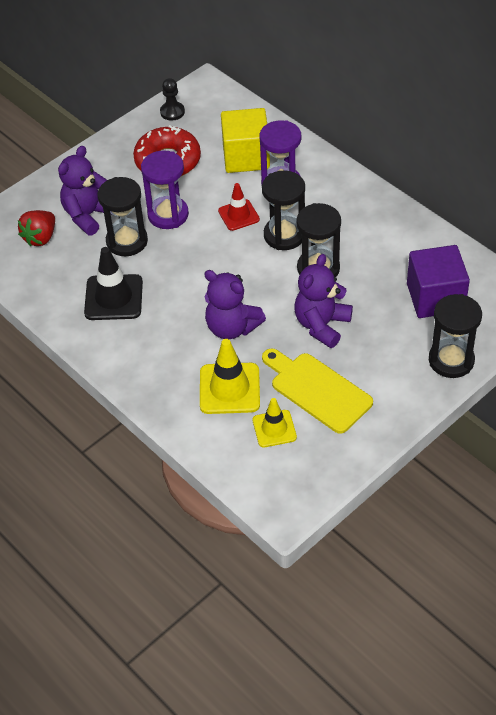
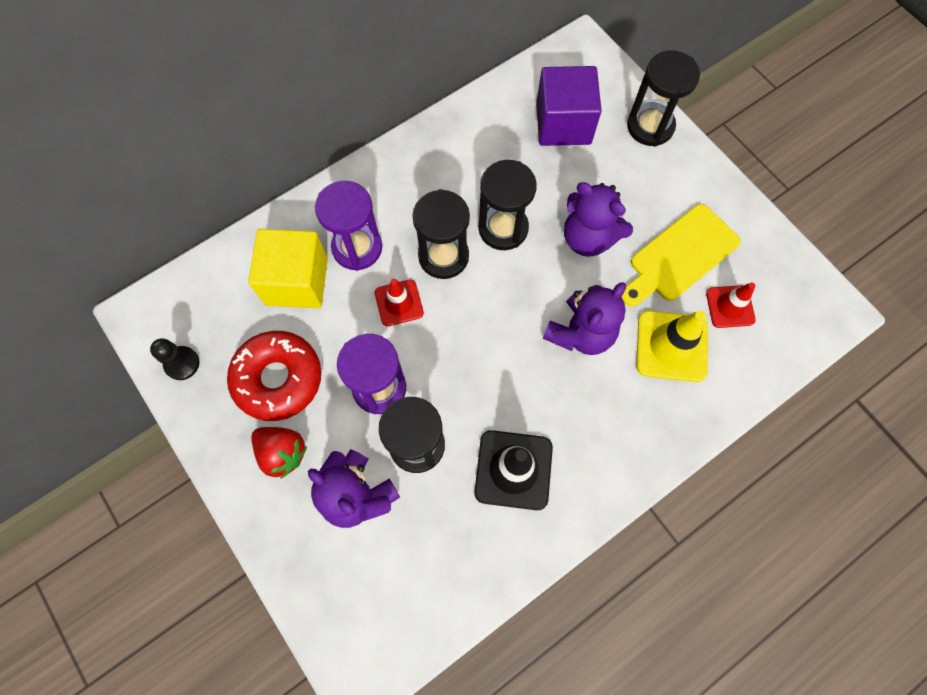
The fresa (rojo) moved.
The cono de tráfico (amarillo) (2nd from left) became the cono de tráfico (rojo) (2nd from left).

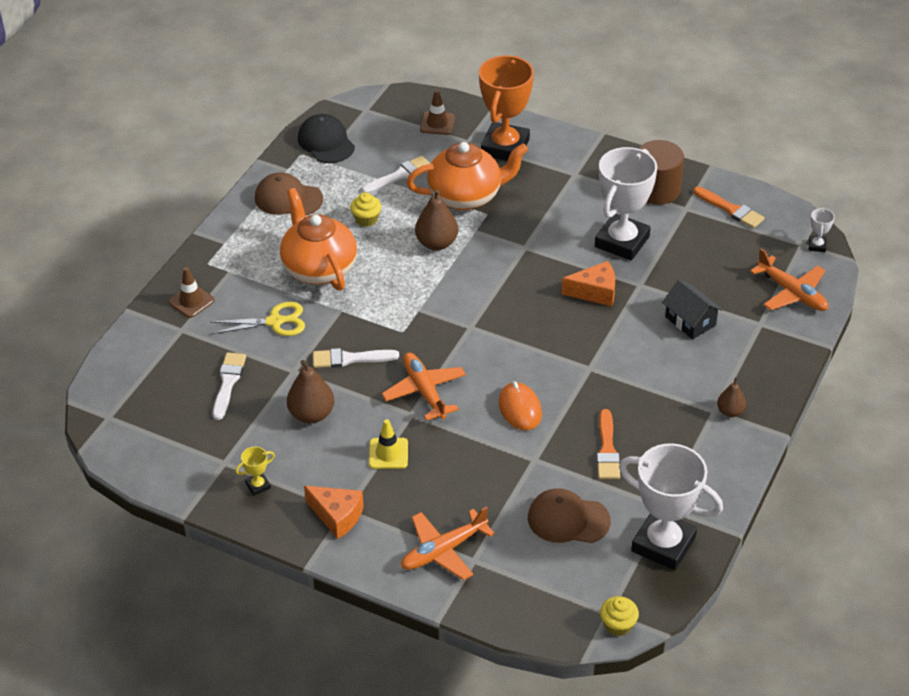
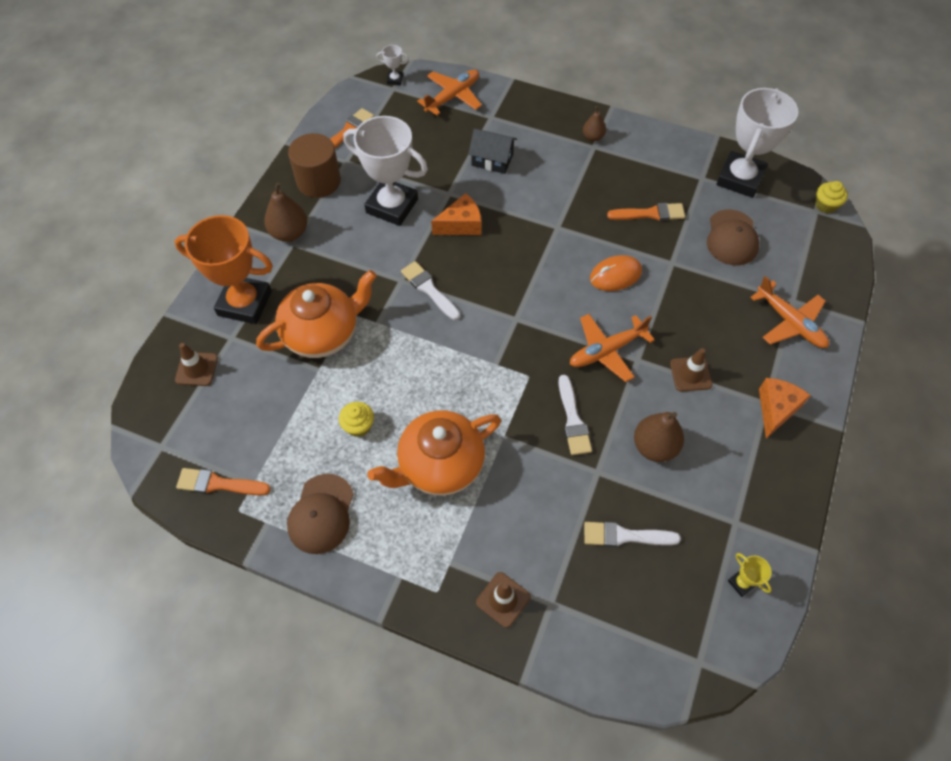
The tijeras (amarillo) disappeared.
The trofeo (amarillo) moved.
The gorra (negro) was replaced by the pincel (naranja) (1st from left).
The pincel (blanco) (3rd from left in the first image) moved.
The cono de tráfico (amarillo) became the cono de tráfico (marrón) (3rd from left).
The tetera (naranja) (2nd from left in the first image) turned 75 degrees clockwise.
The pera (marrón) (2nd from left in the first image) moved.
The queso (naranja) (2nd from left in the first image) turned 75 degrees clockwise.
The casa (negro) turned 60 degrees clockwise.

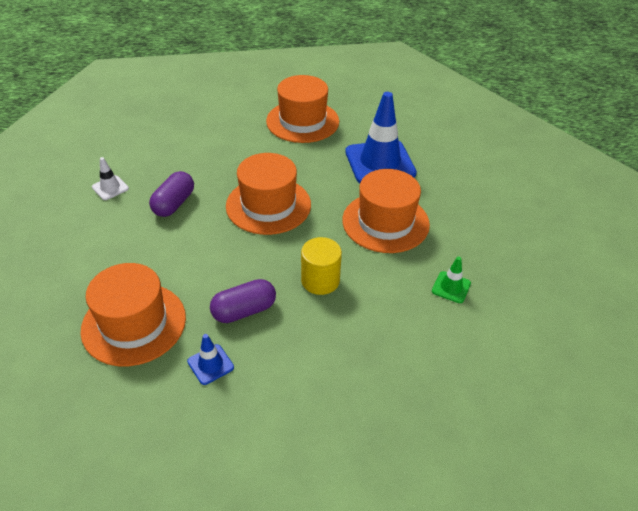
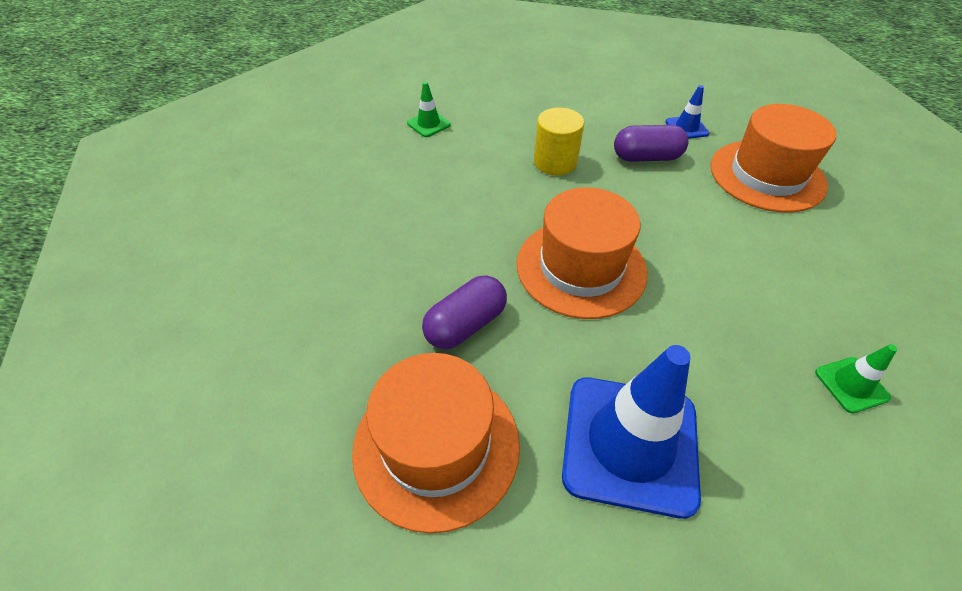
The cono de tráfico (blanco) became the cono de tráfico (verde) (2nd from left).
The cápsula (morado) (1st from left) moved.
The sombrero (naranja) (4th from left) disappeared.
The cono de tráfico (azul) (2nd from left in the first image) moved.

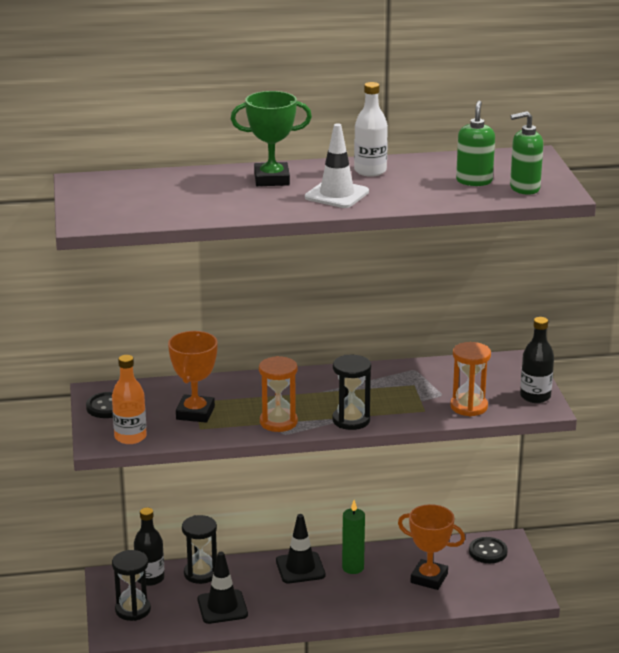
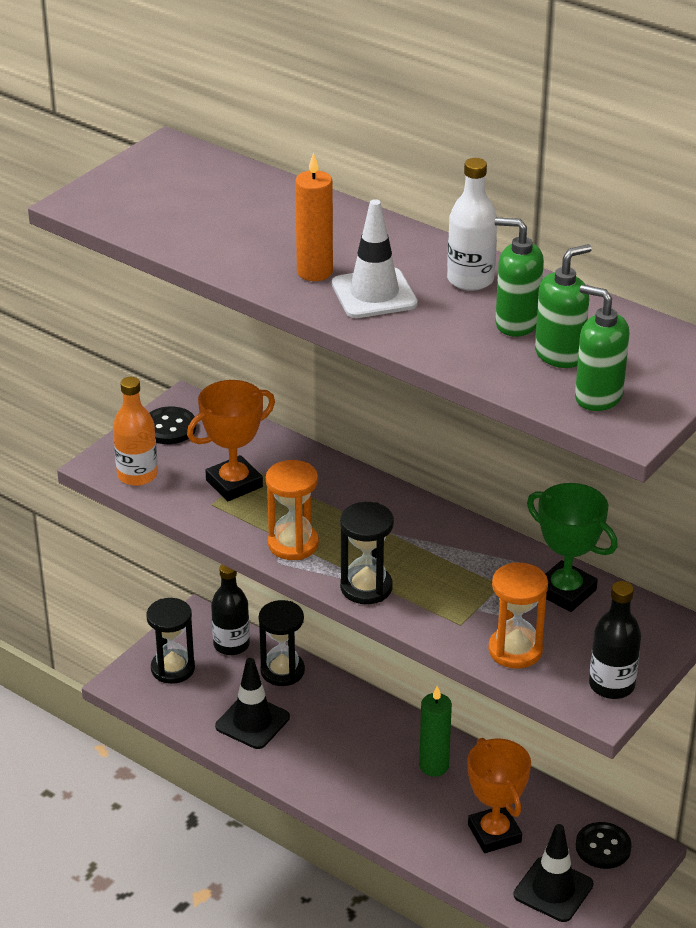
The trofeo (verde) moved.
The cono de tráfico (negro) (2nd from left) moved.
The vela (naranja) appeared.
The dispensador de jabón (verde) (1st from left) appeared.

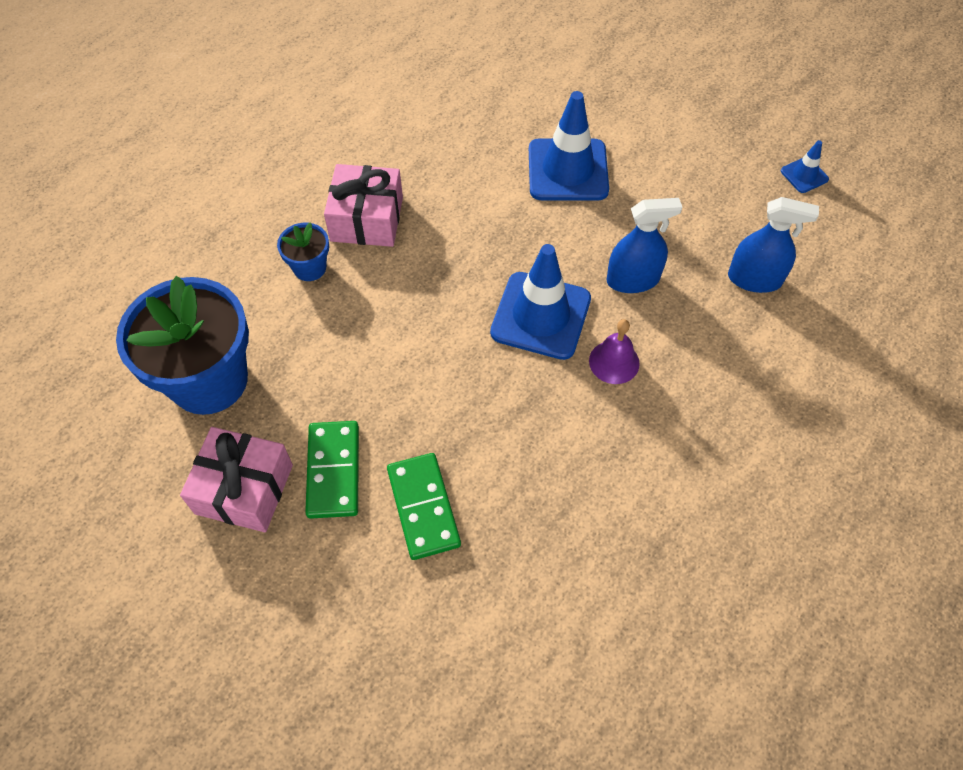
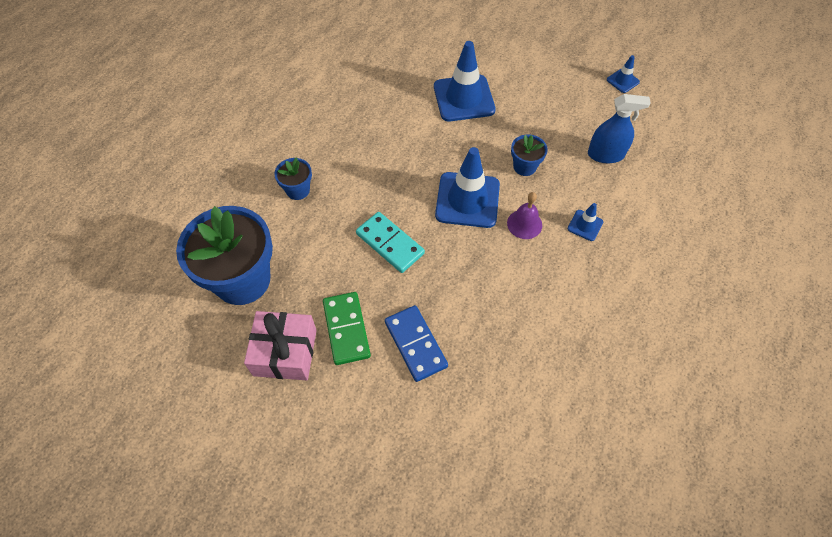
The regalo (rosa) (2nd from left) disappeared.
The ficha de dominó (verde) (2nd from left) became the ficha de dominó (azul).
The pulverizador (azul) (1st from left) was replaced by the maceta (azul) (3rd from left).
The ficha de dominó (turquesa) appeared.
The cono de tráfico (azul) (3rd from left) appeared.

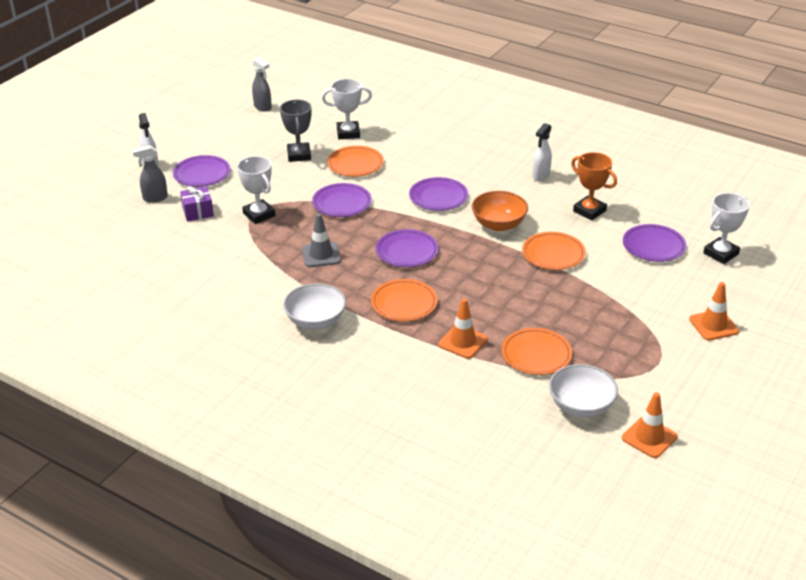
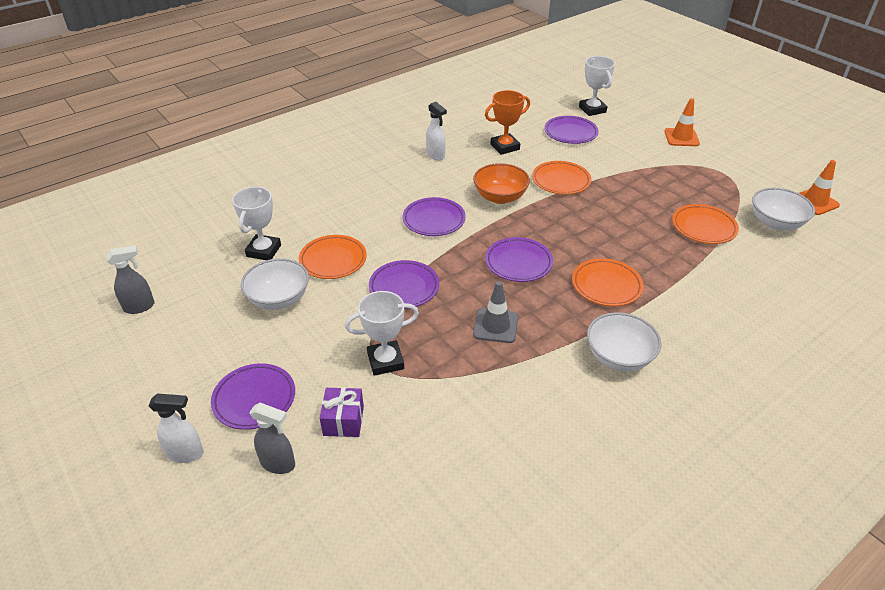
The pulverizador (gris) (1st from left in the first image) turned 75 degrees counterclockwise.
The trofeo (gris) was replaced by the cuenco (blanco) (1st from left).
The cono de tráfico (naranja) (1st from left) disappeared.

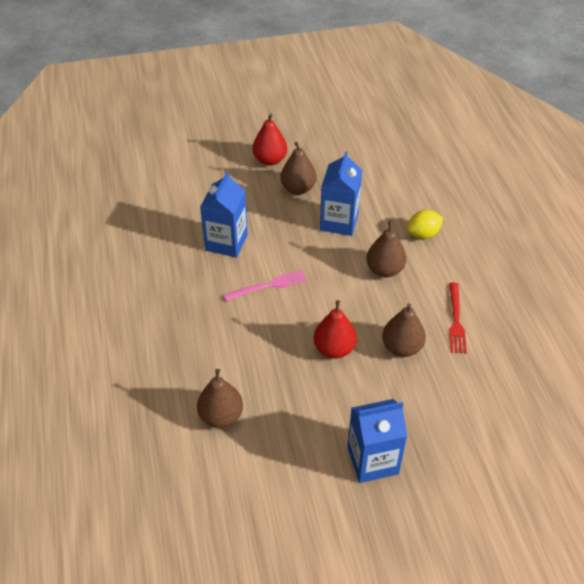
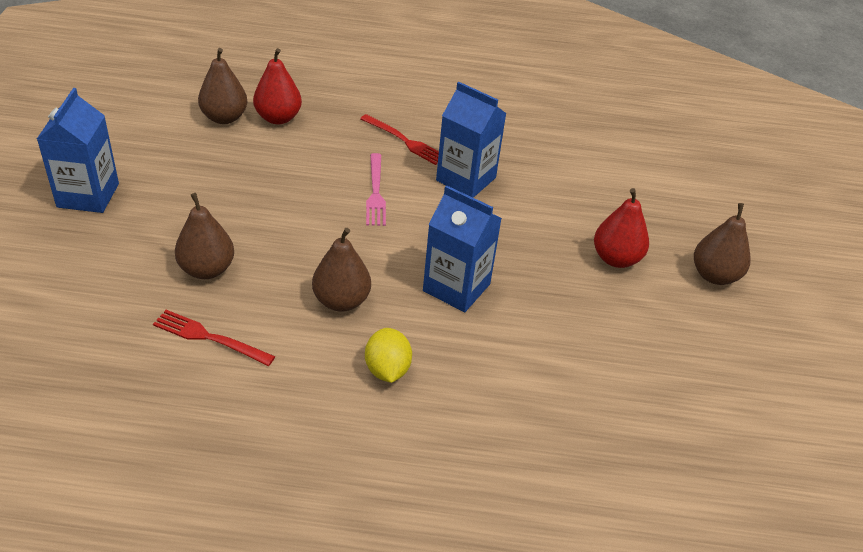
The pera (marrón) (2nd from left in the first image) moved.
The pera (rojo) (2nd from left in the first image) moved.
The tenedor (rojo) (2nd from left) appeared.

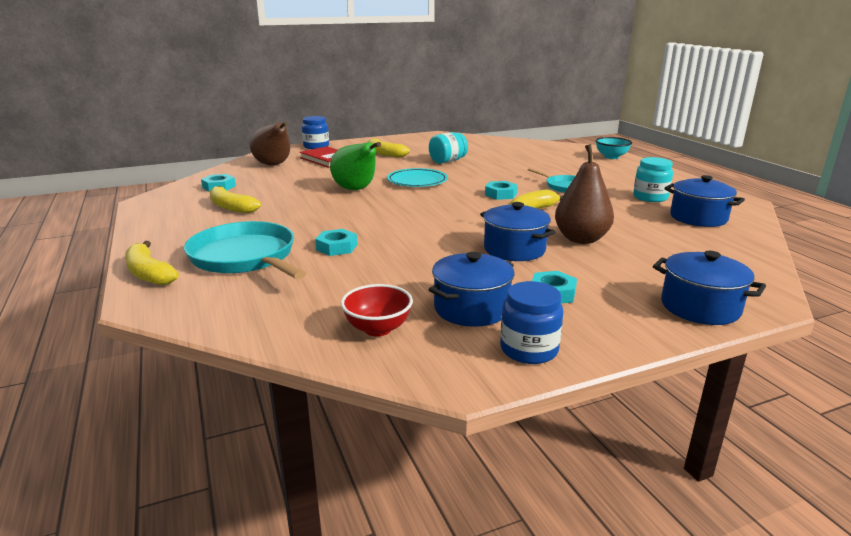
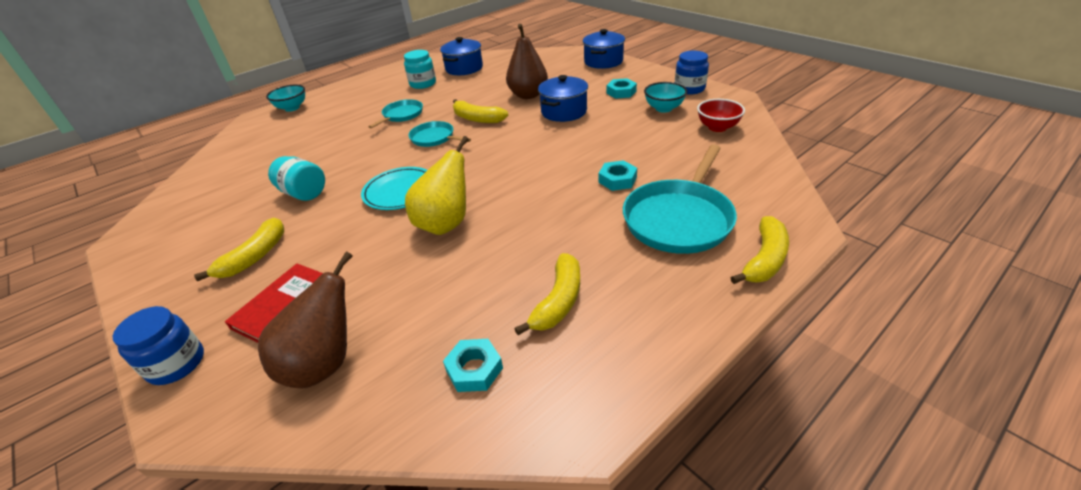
The pera (verde) became the pera (amarillo).
The olla (azul) (1st from left) was replaced by the cuenco (turquesa) (2nd from left).
The tuerca (turquesa) (3rd from left) was replaced by the sartén (turquesa) (2nd from left).

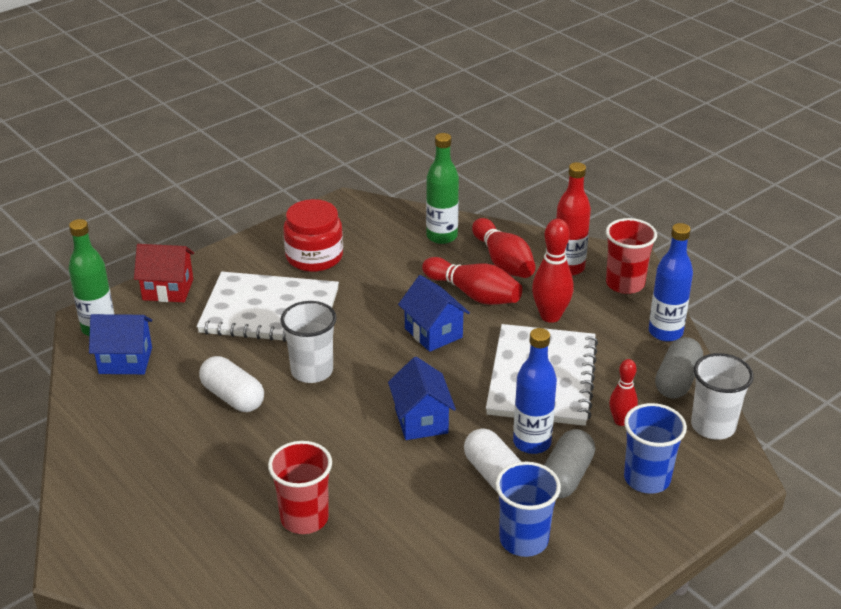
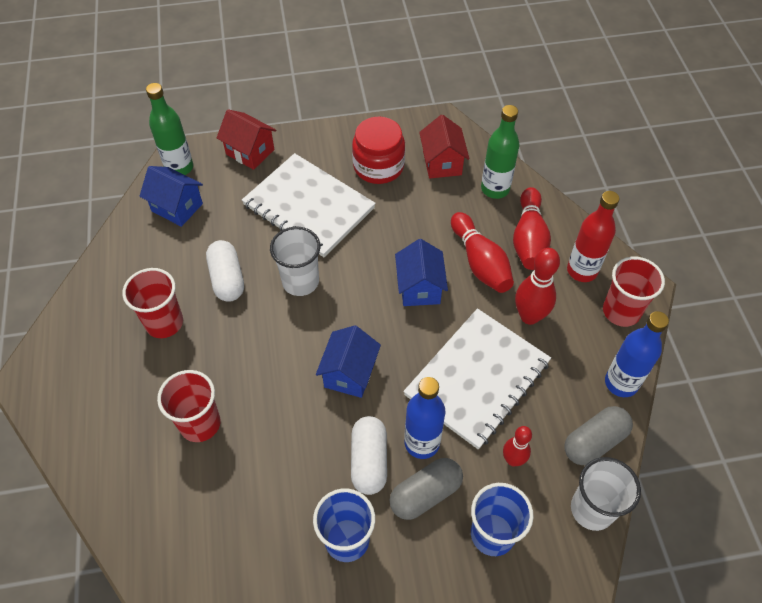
The vaso (rojo) (1st from left) appeared.
The casa (rojo) (2nd from left) appeared.

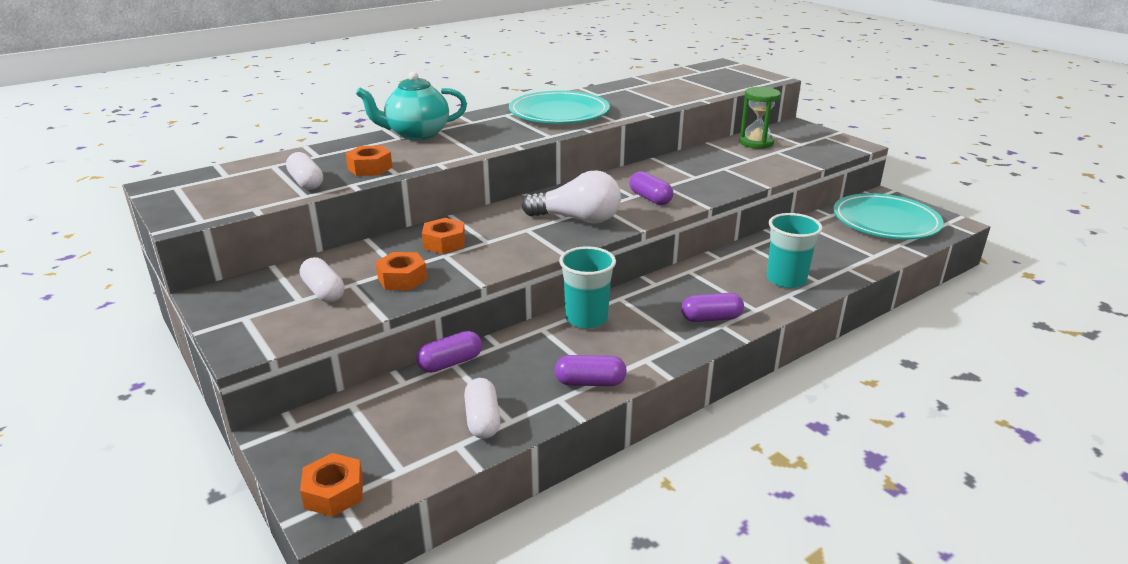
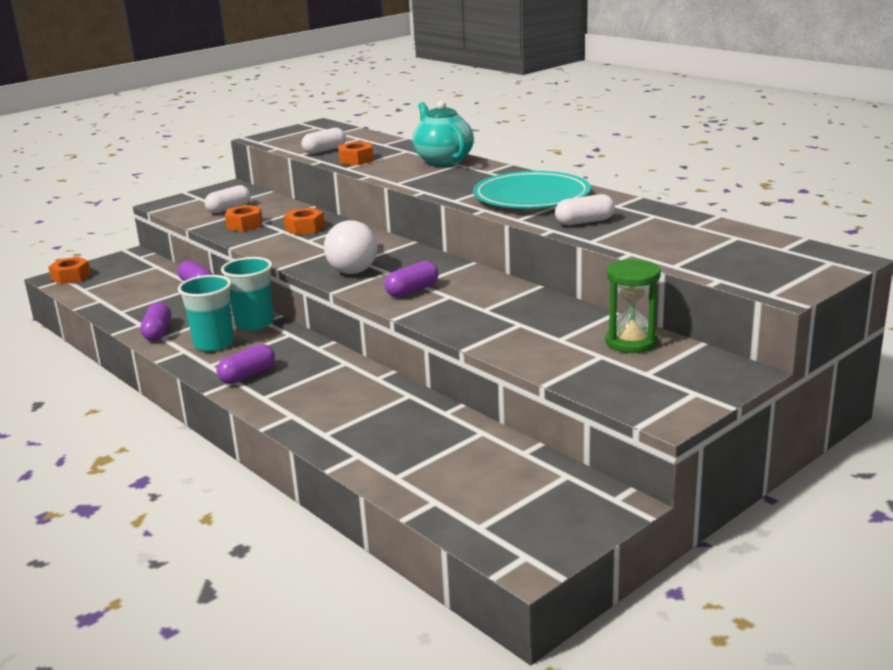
The cápsula (blanco) (3rd from left) moved.
The cápsula (morado) (4th from left in the first image) turned 60 degrees clockwise.
The vaso (turquesa) (2nd from left in the first image) moved.
The plato (turquesa) (2nd from left) disappeared.

